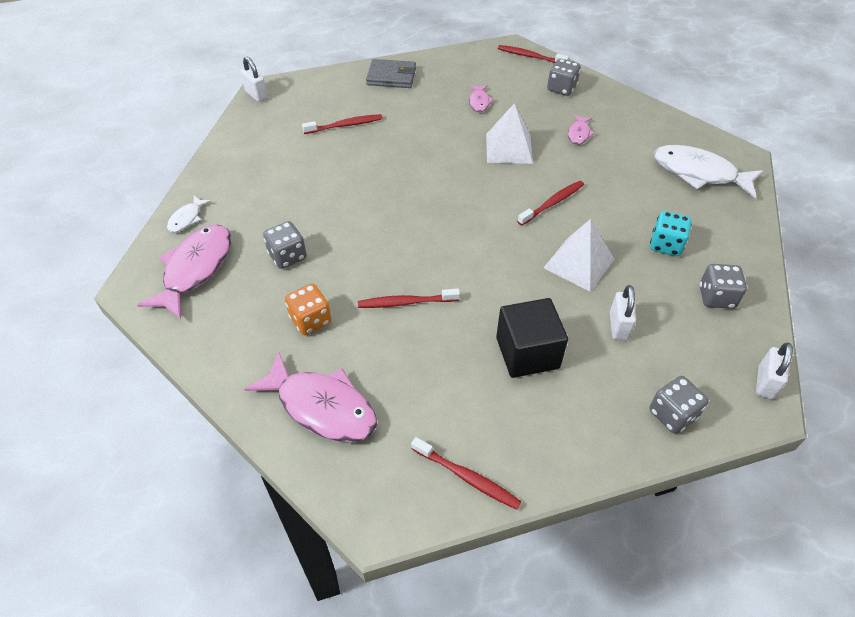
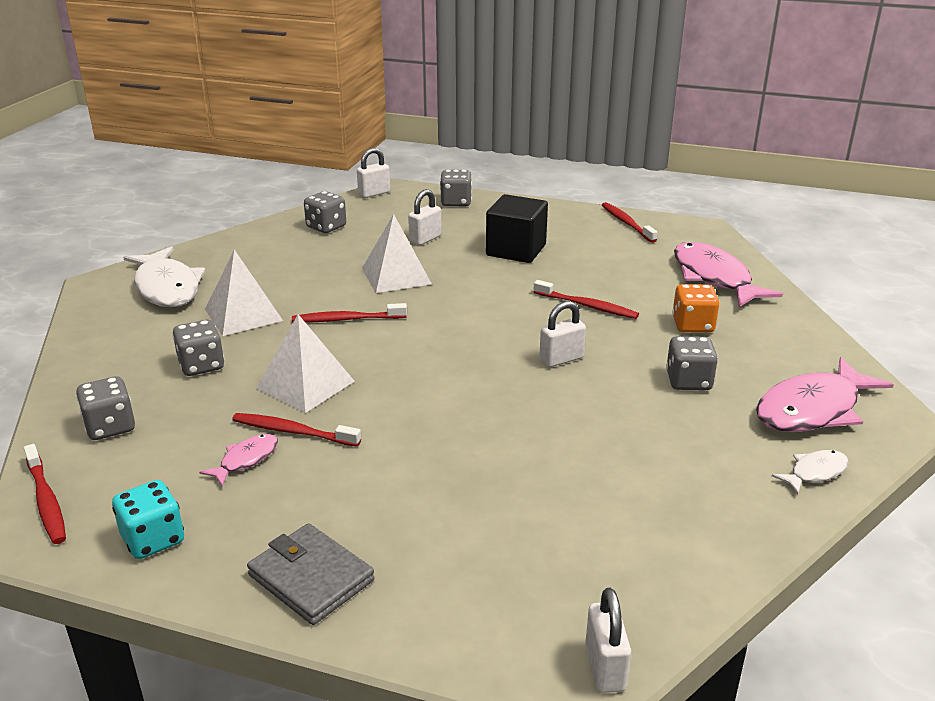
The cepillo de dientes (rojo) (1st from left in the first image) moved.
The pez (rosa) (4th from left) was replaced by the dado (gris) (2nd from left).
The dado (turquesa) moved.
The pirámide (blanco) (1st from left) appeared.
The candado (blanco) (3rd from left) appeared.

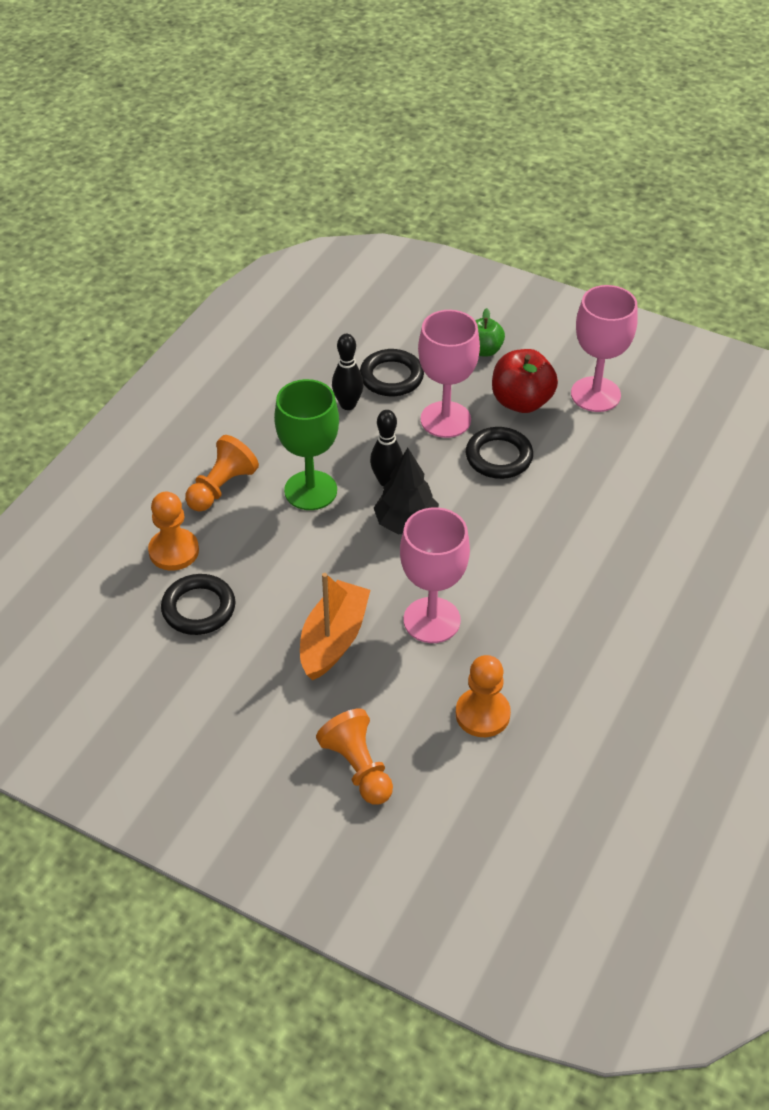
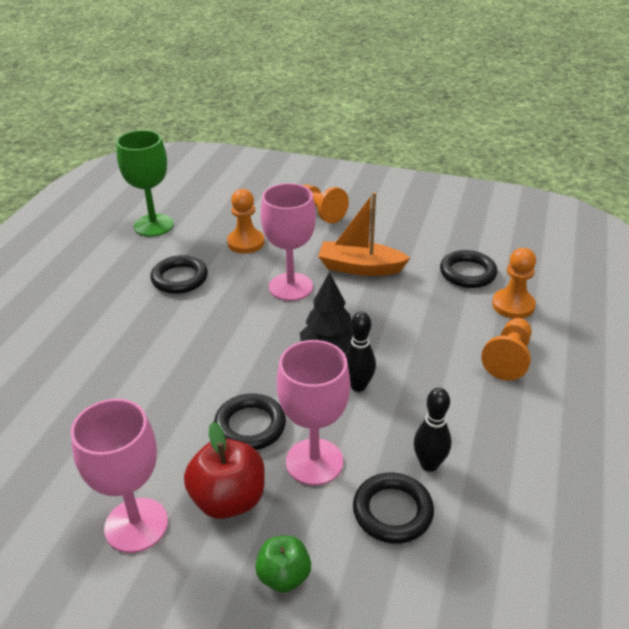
The copa (verde) moved.
The barco (naranja) turned 90 degrees clockwise.
The anillo (negro) (1st from left) appeared.

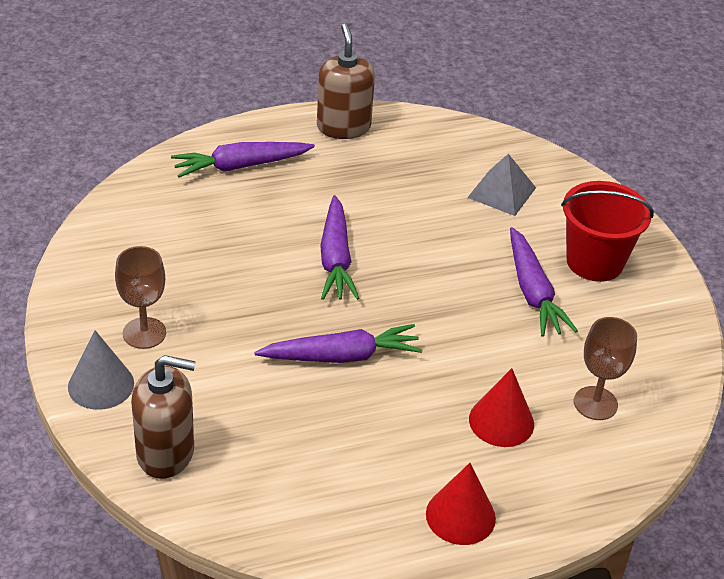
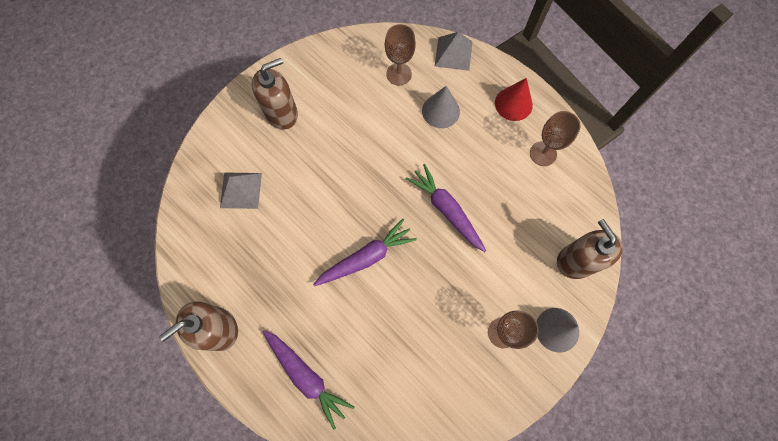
The cono (rojo) (2nd from left) became the cono (gris) (1st from left).
The zanahoria (morado) (4th from left) disappeared.
The balde (rojo) was replaced by the dispensador de jabón (marrón) (2nd from left).
The pirámide (gris) (2nd from left) appeared.
The copa (marrón) (3rd from left) appeared.

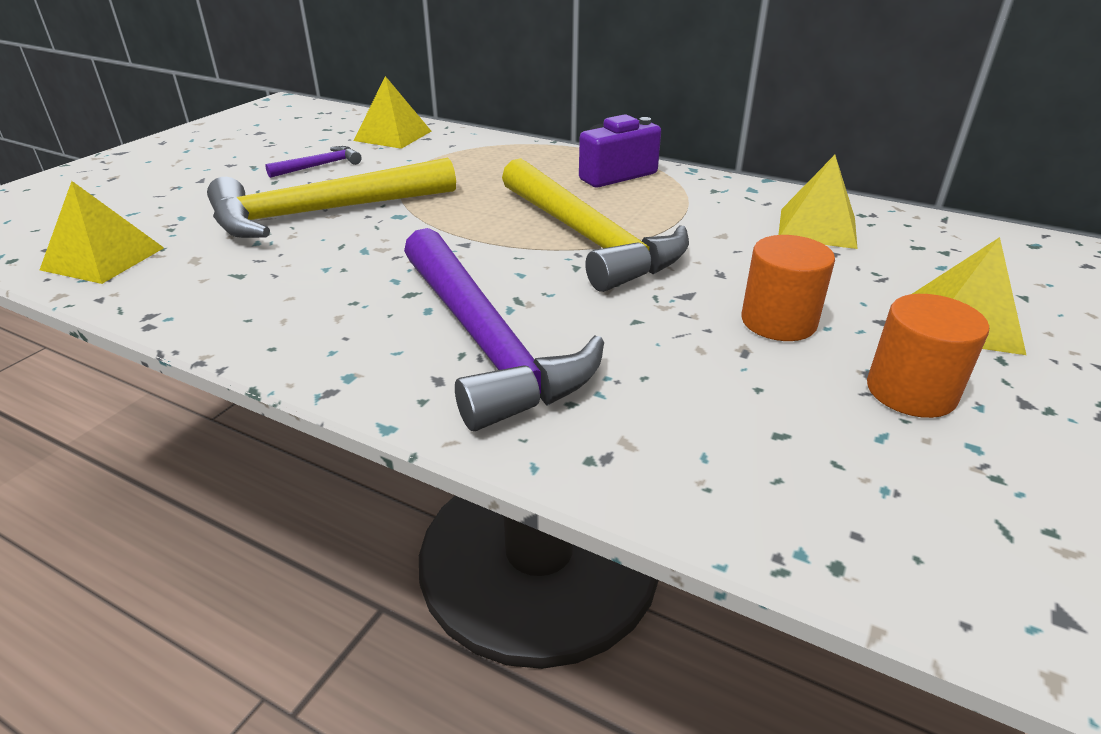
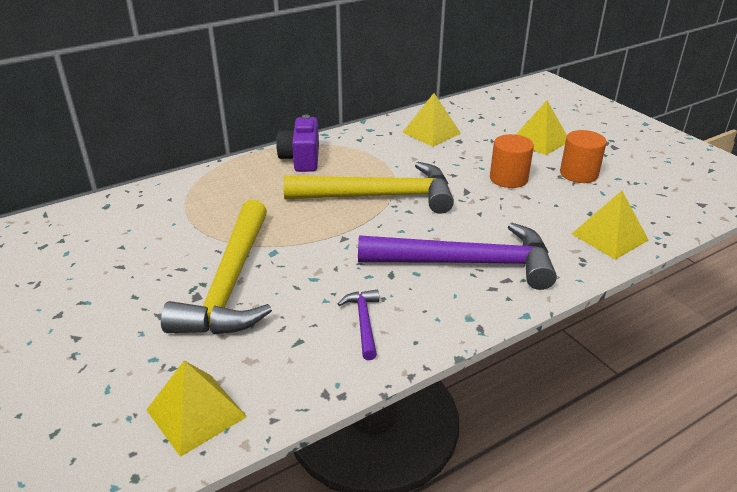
The martillo (morado) (1st from left) moved.
The pirámide (amarillo) (2nd from left in the first image) moved.

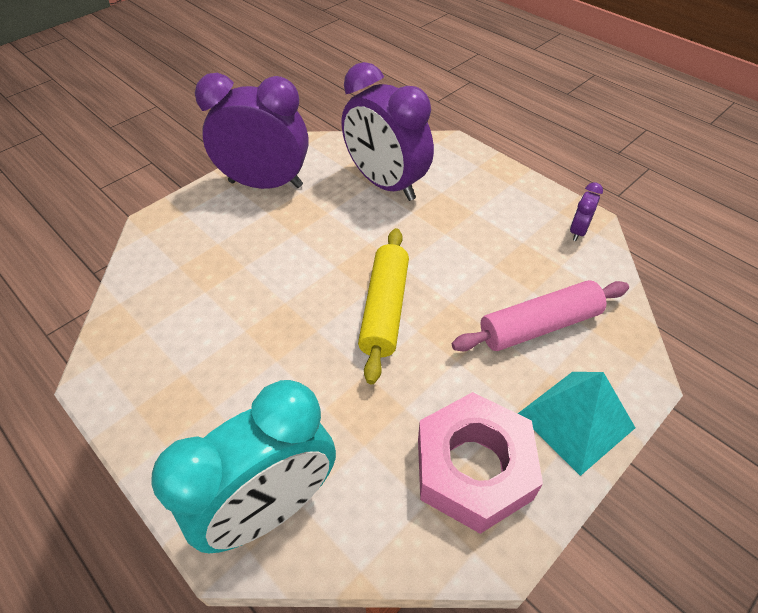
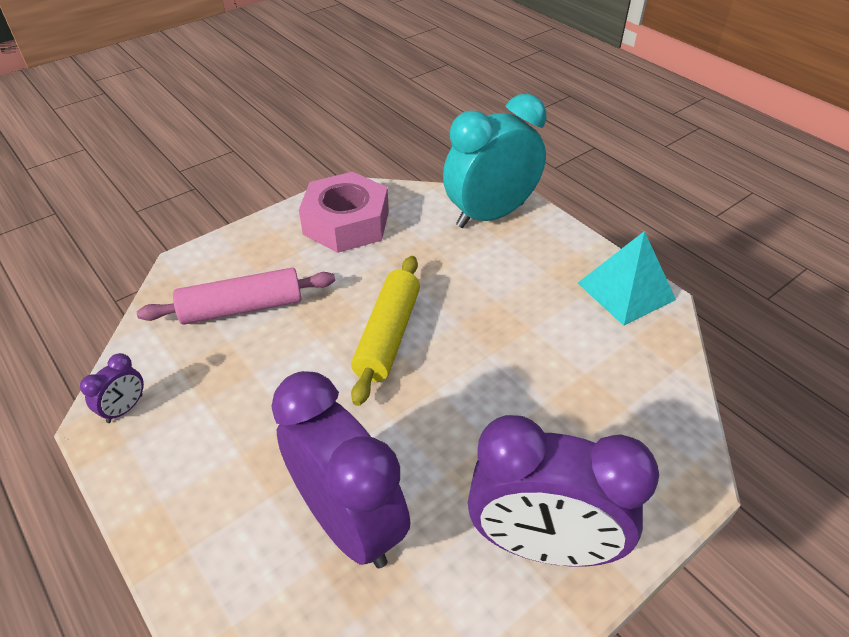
The pirámide (turquesa) moved.

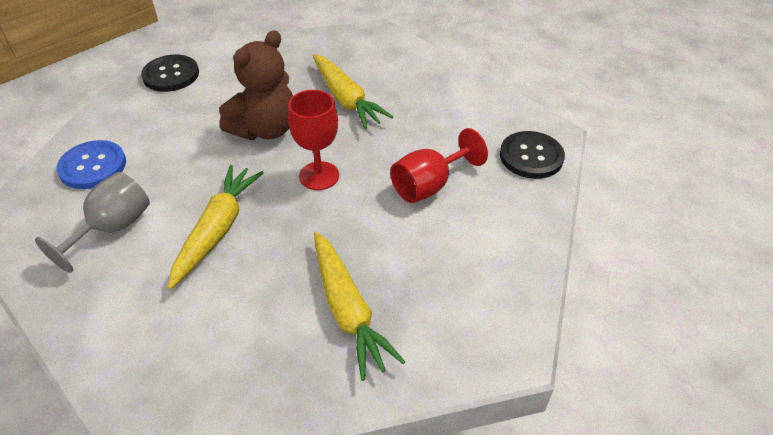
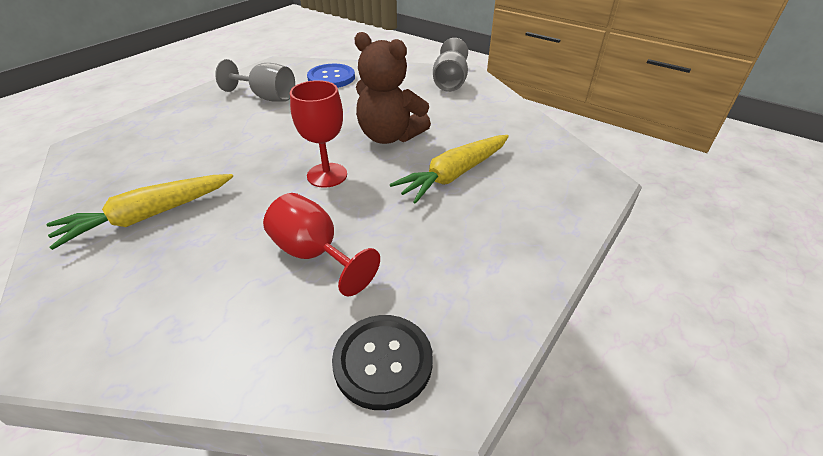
The botón (negro) (1st from left) was replaced by the copa (gris) (2nd from left).
The zanahoria (amarillo) (1st from left) disappeared.

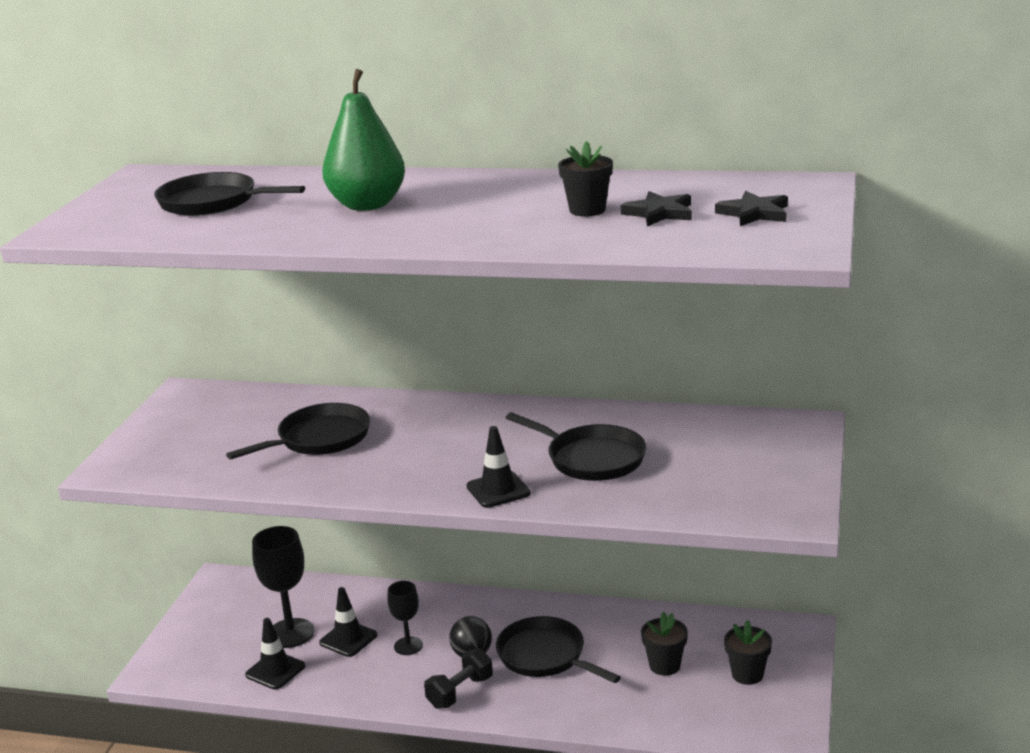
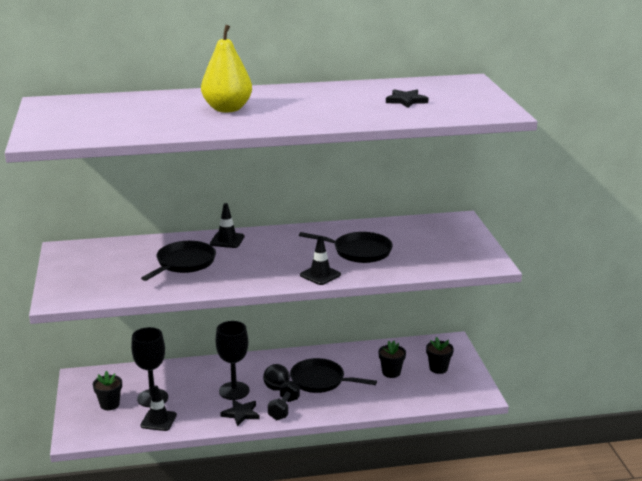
The sartén (negro) (1st from left) disappeared.
The cono de tráfico (negro) (2nd from left) moved.
The pera (verde) became the pera (amarillo).
The copa (negro) (2nd from left) changed to 1.66 times the size.
The maceta (negro) (1st from left) moved.
The estrella (negro) (2nd from left in the first image) moved.

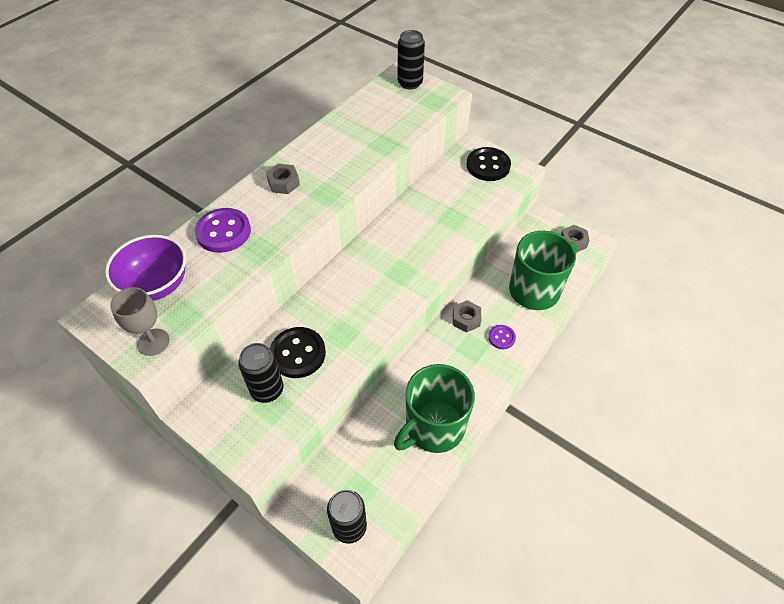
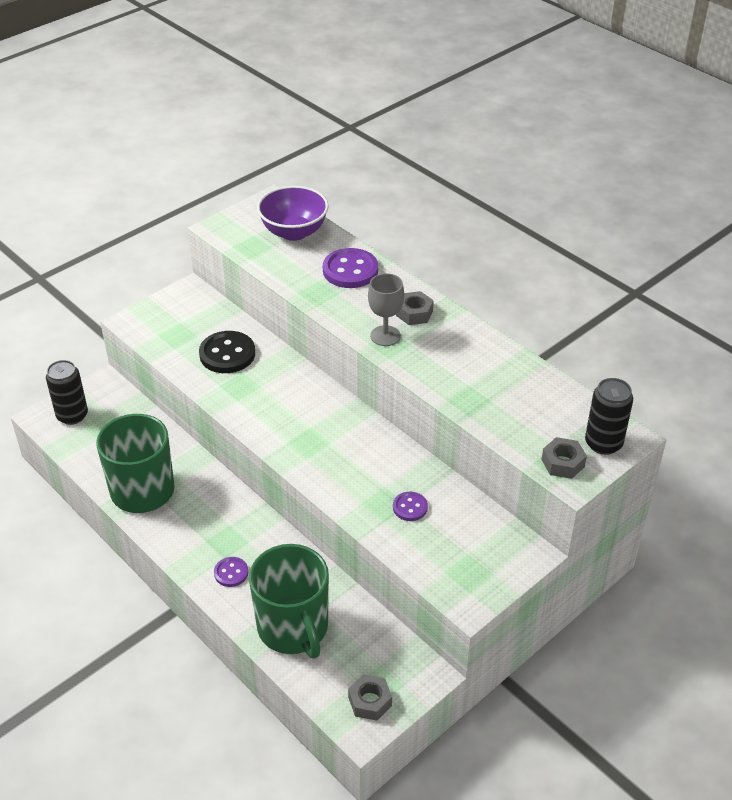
The copa (gris) moved.
The lata (negro) (1st from left) disappeared.
The tuerca (gris) (2nd from left in the first image) moved.
The botón (negro) (2nd from left) disappeared.
The botón (morado) (3rd from left) appeared.

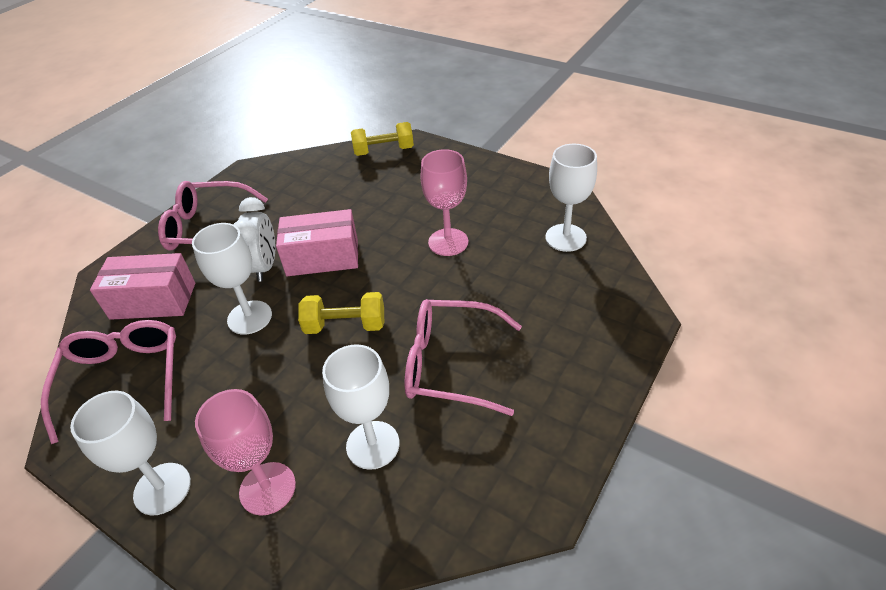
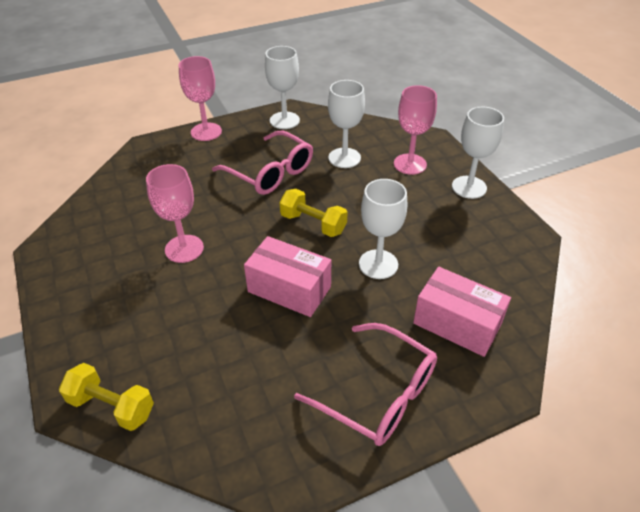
The gafas (rosa) (1st from left) disappeared.
The despertador (blanco) disappeared.
The copa (blanco) (4th from left in the first image) moved.
The copa (rosa) (2nd from left) appeared.

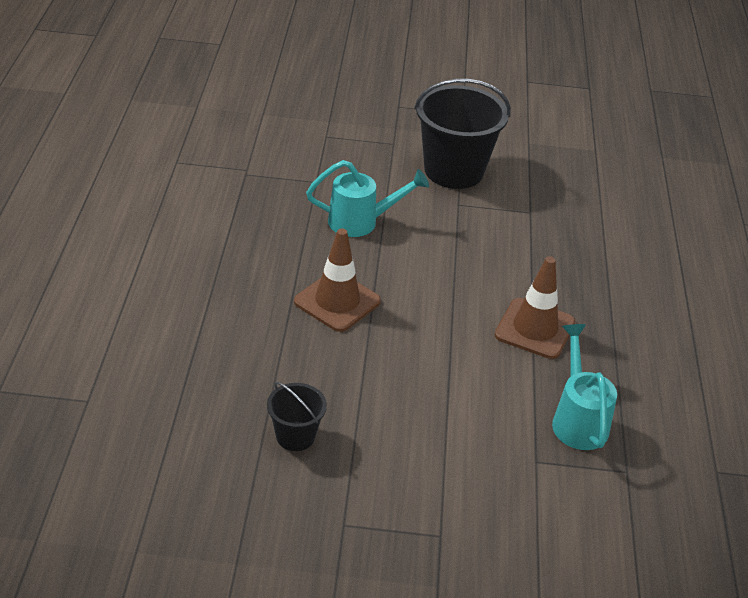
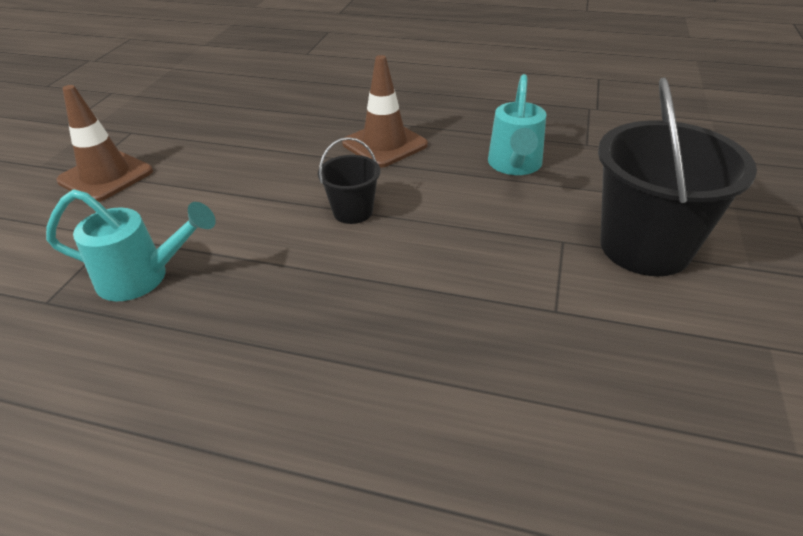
The balde (negro) (1st from left) moved.
The cono de tráfico (marrón) (2nd from left in the first image) moved.

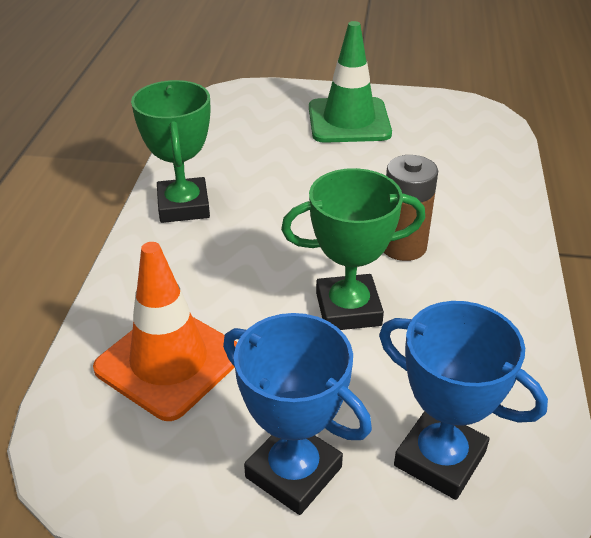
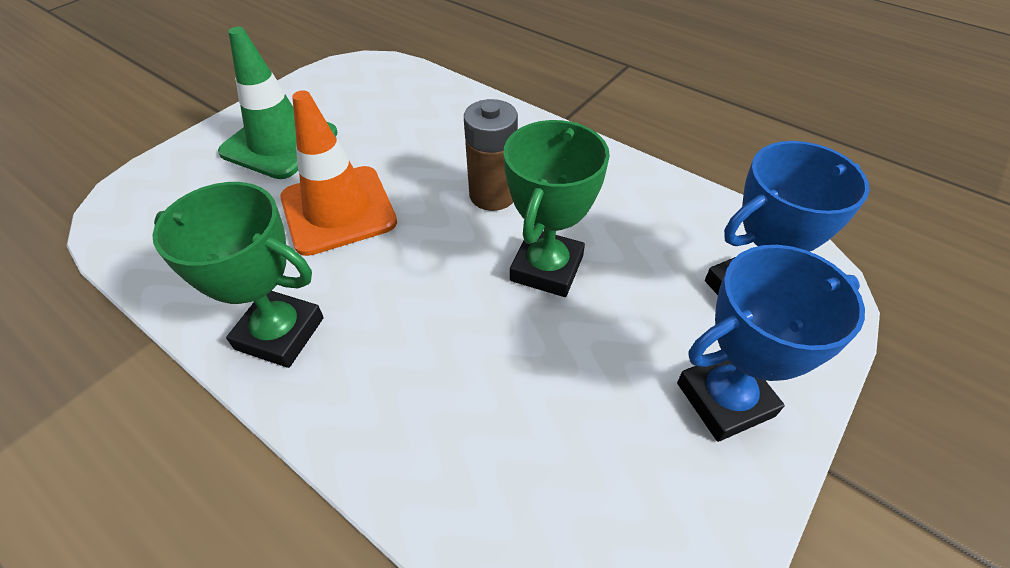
The cono de tráfico (naranja) moved.

